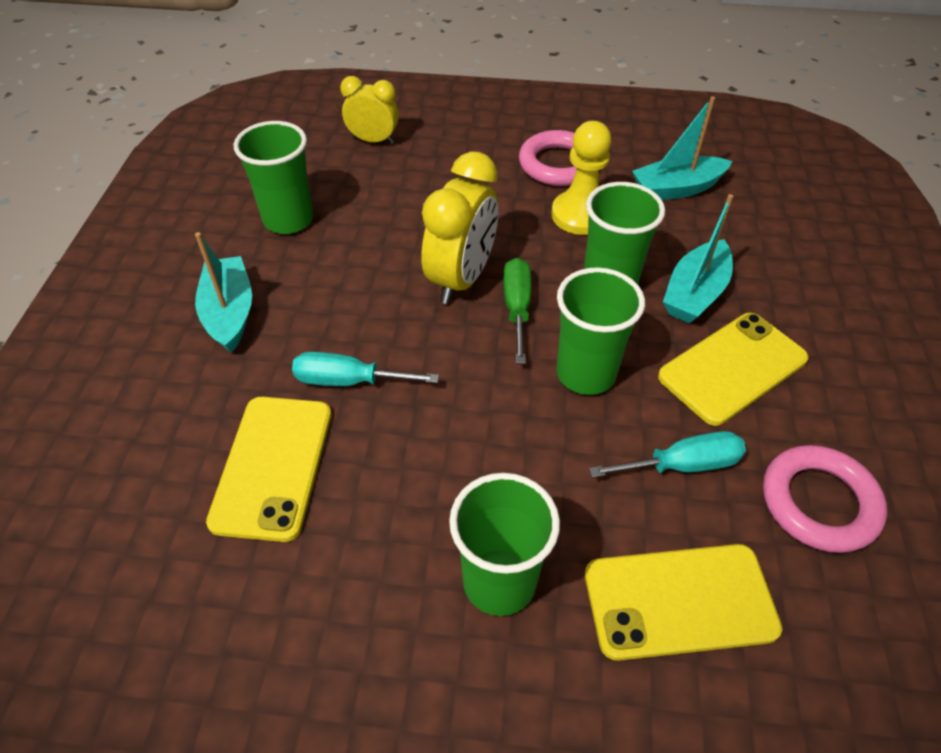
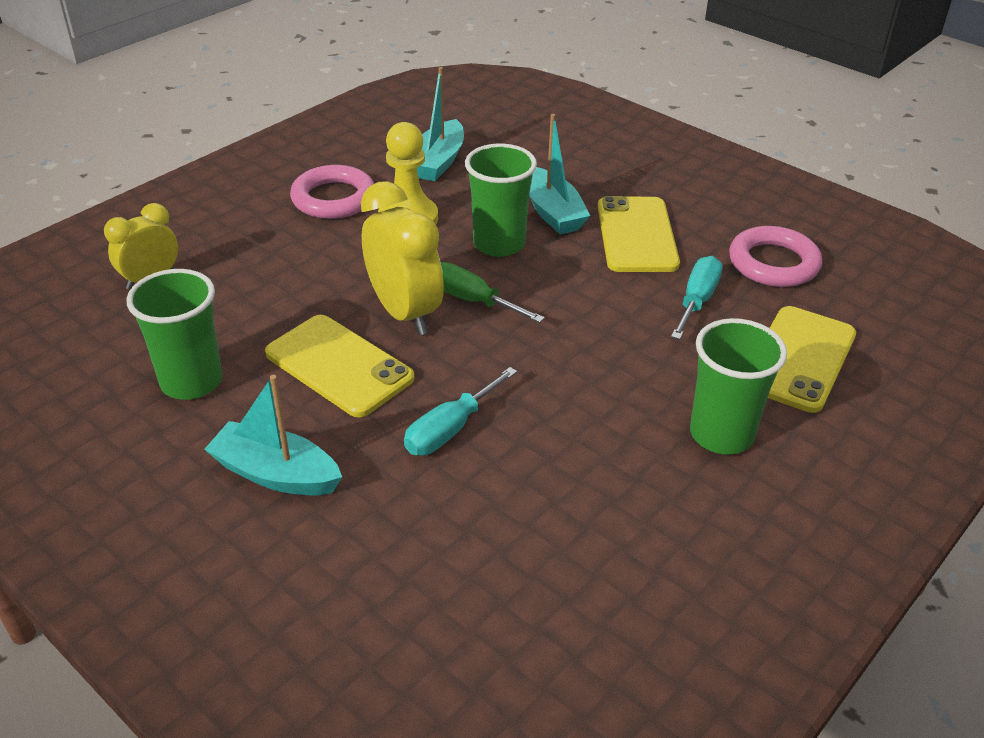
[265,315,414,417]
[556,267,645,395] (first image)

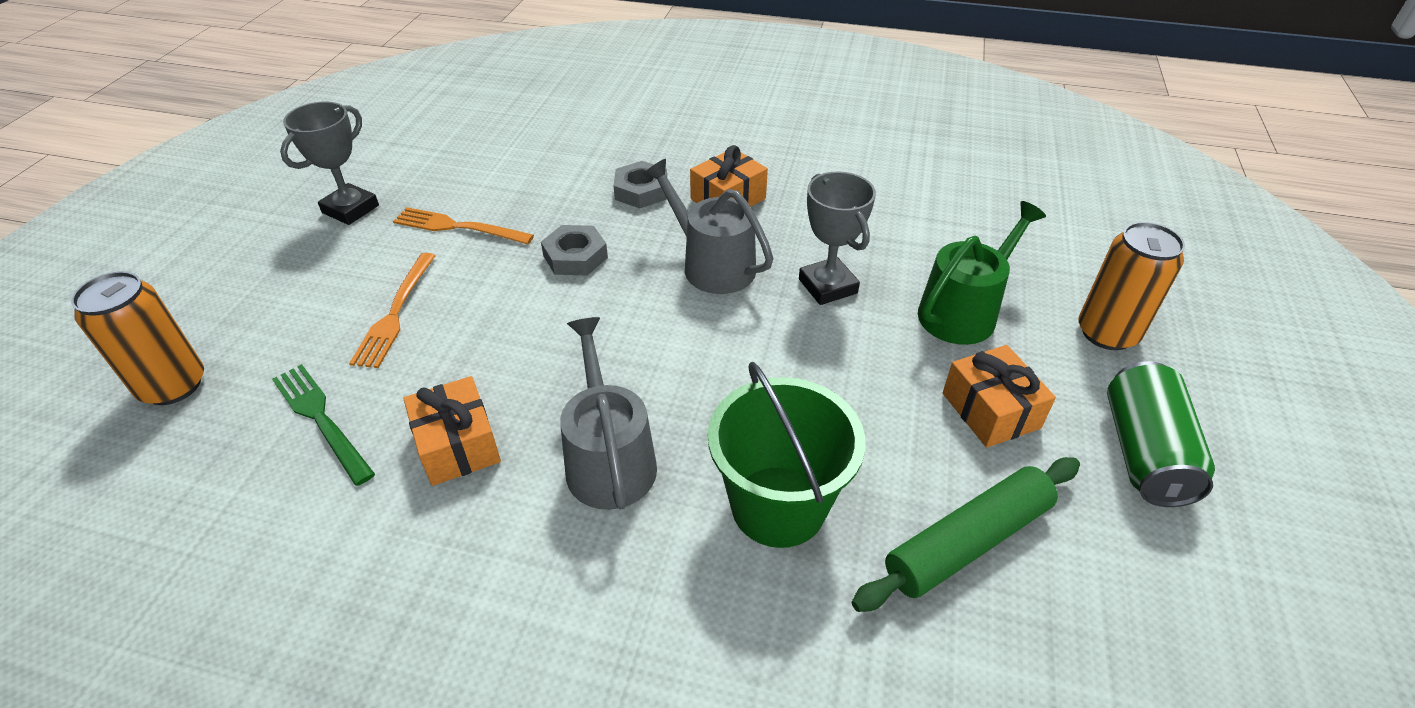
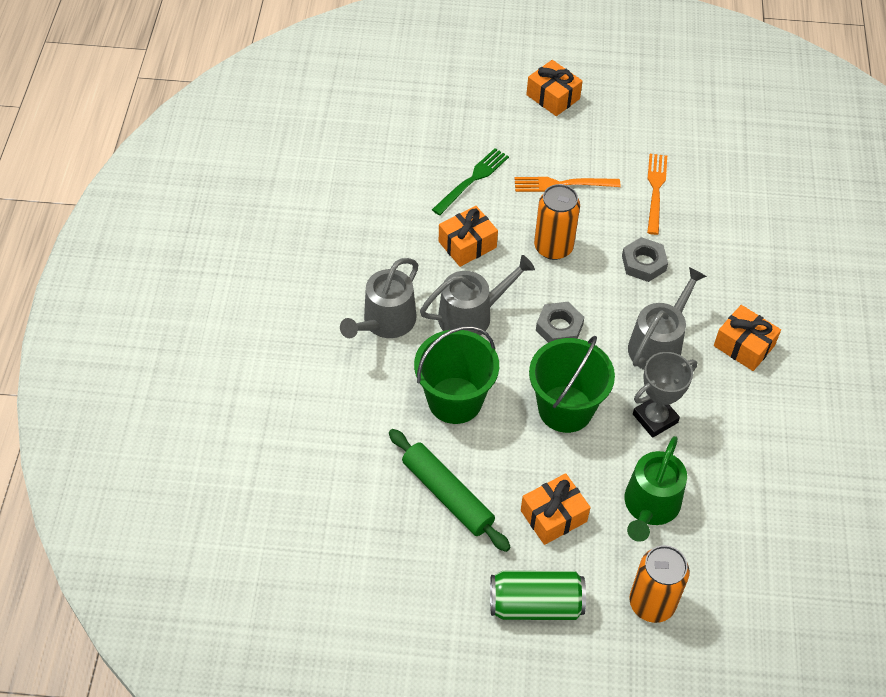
[534,184,580,260]
[280,102,379,225] (first image)
[536,302,584,343]
[625,436,687,542]
[340,258,418,338]
[526,60,583,116]
[529,336,615,433]

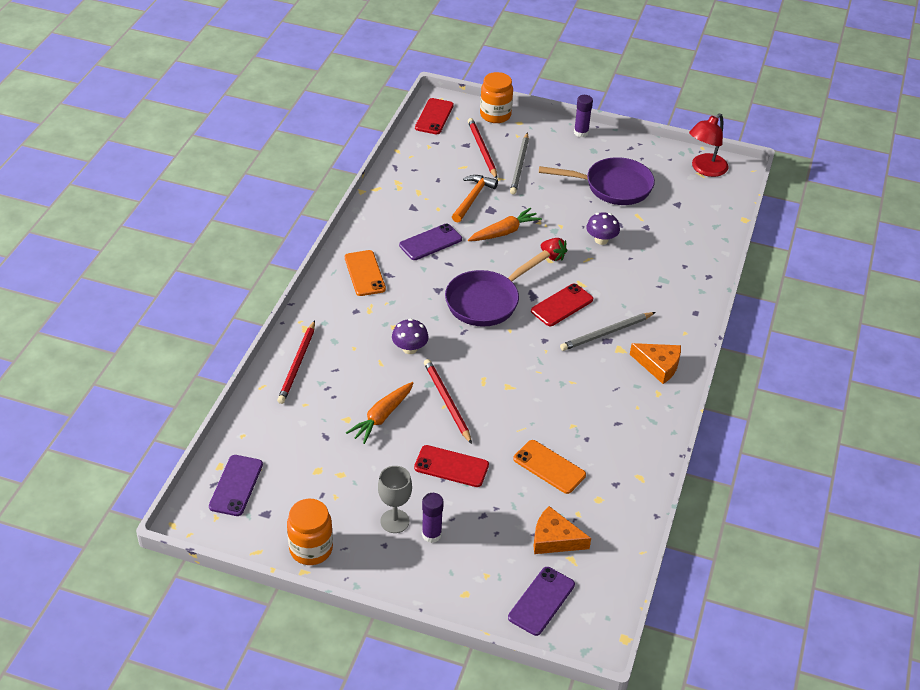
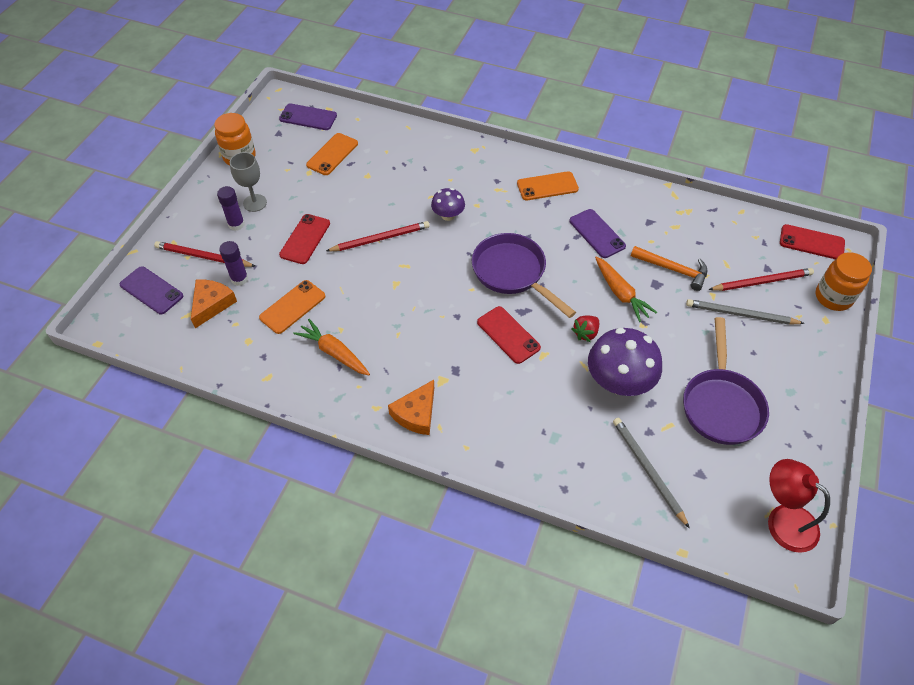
[154,241,255,267]
[293,319,370,375]
[613,418,690,529]
[219,241,248,286]
[588,328,662,396]
[306,133,358,175]

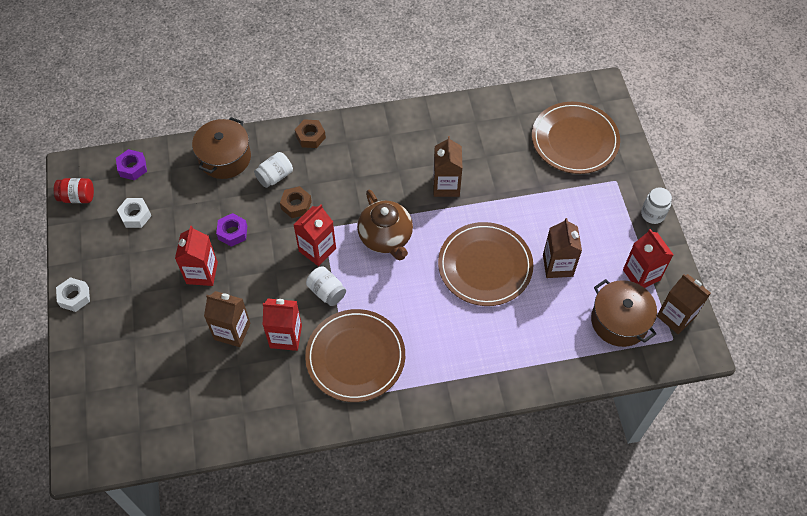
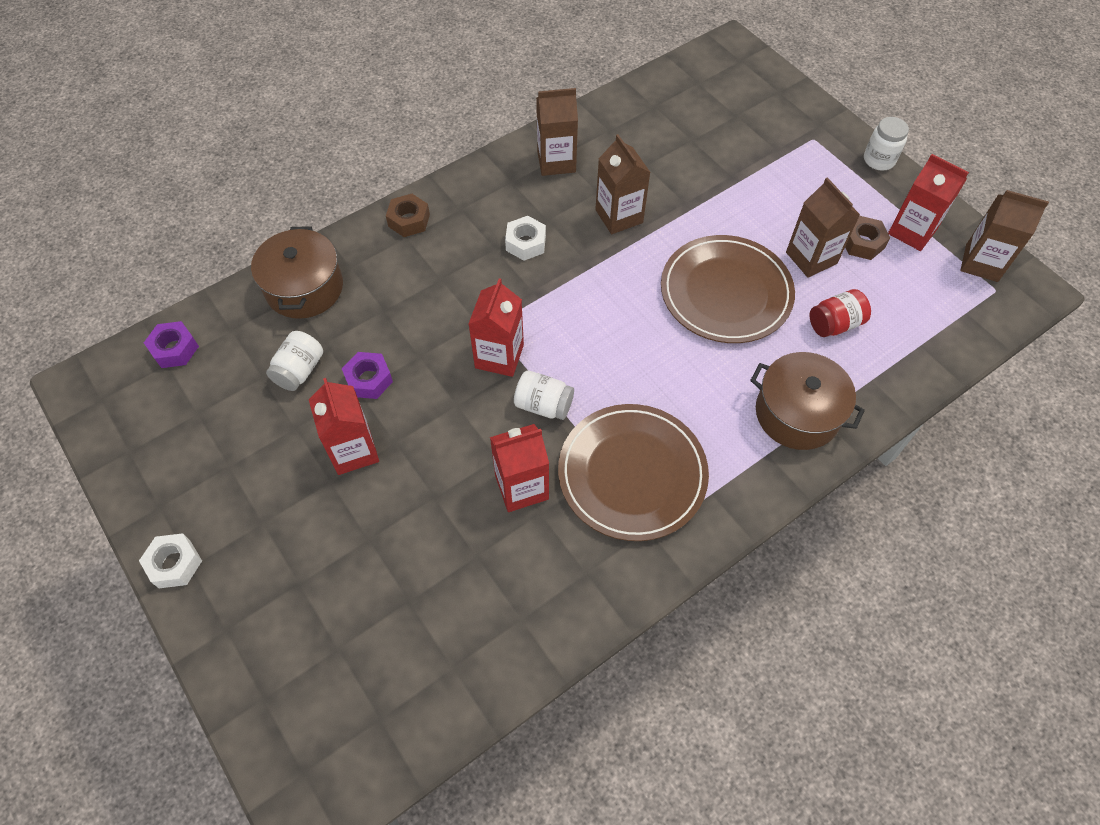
[810,289,871,337]
[505,216,546,260]
[536,88,578,176]
[266,331,323,391]
[845,216,890,260]
[357,190,413,260] (first image)
[532,102,620,174] (first image)
[750,352,865,450]

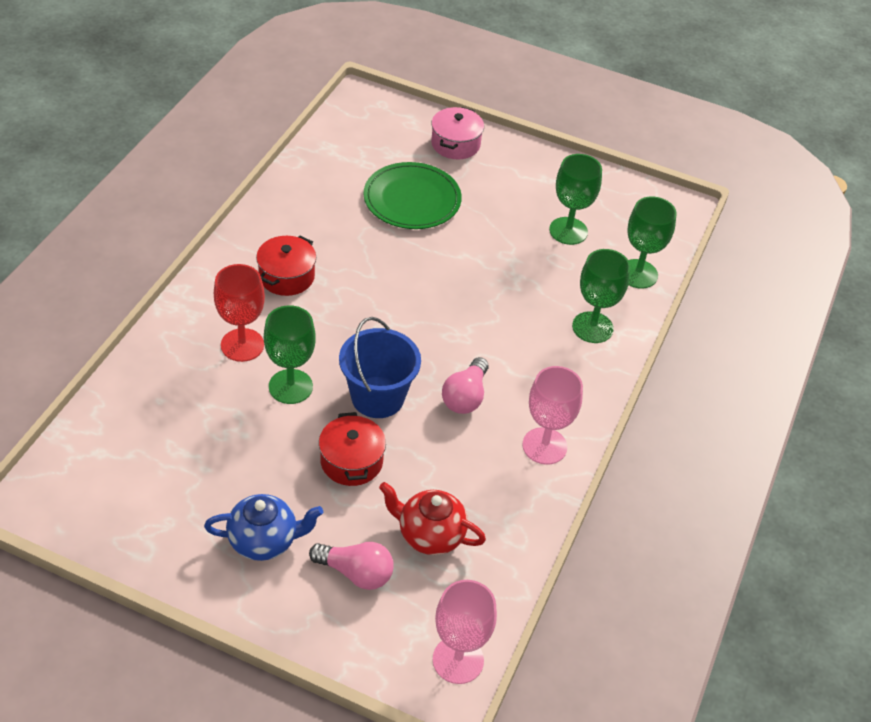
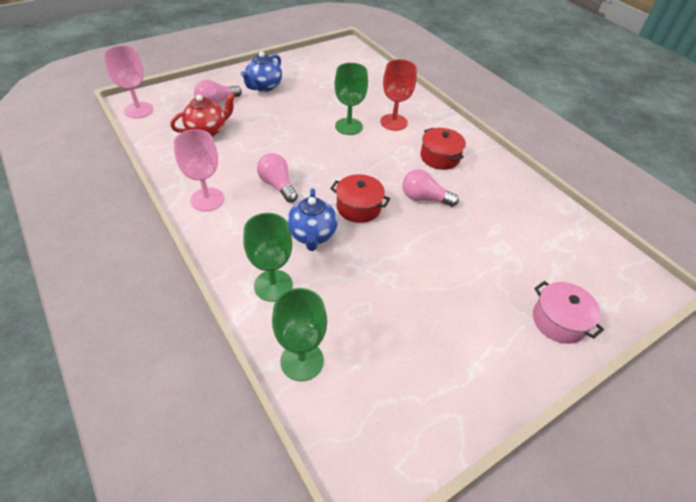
[330,174,390,223]
[339,317,421,418] (first image)
[364,162,462,229] (first image)
[549,154,602,245] (first image)
[287,188,338,251]
[402,169,459,207]

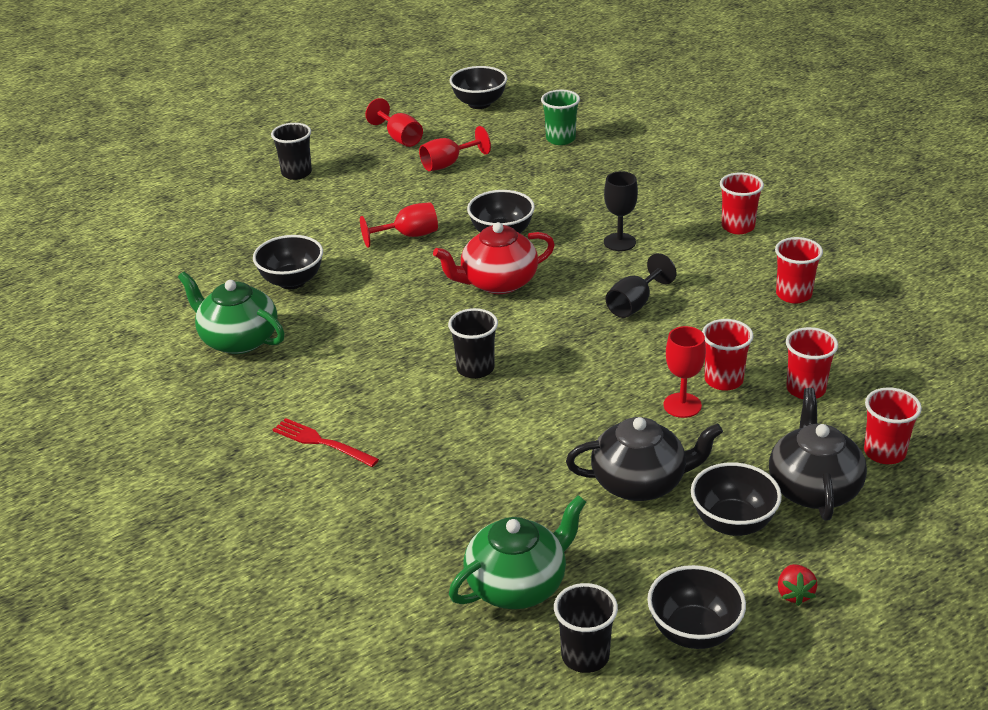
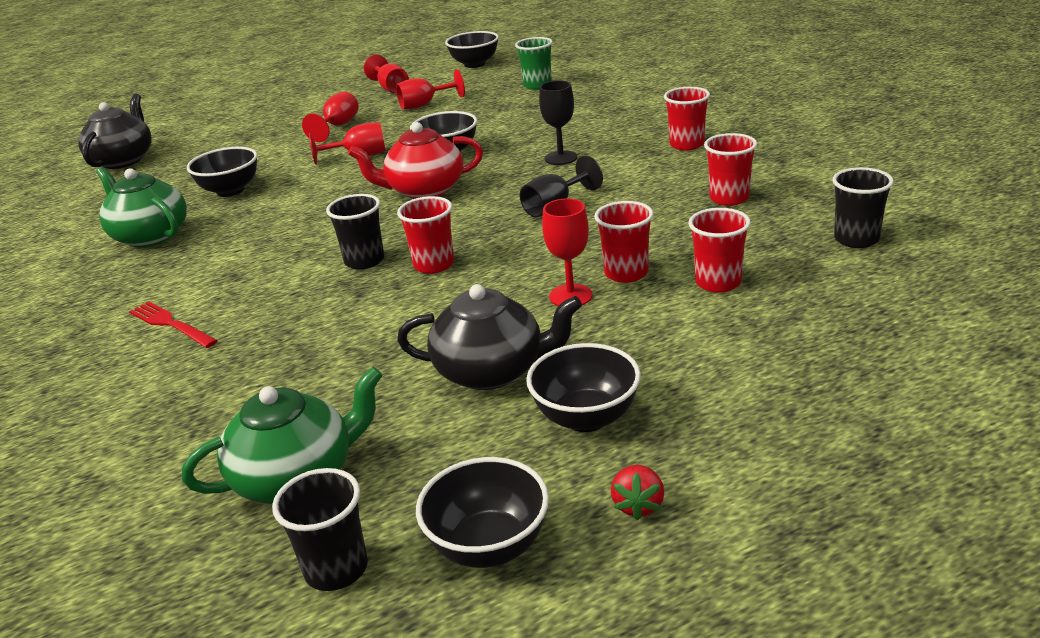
[832,167,894,248]
[78,94,152,169]
[397,196,454,274]
[302,91,359,142]

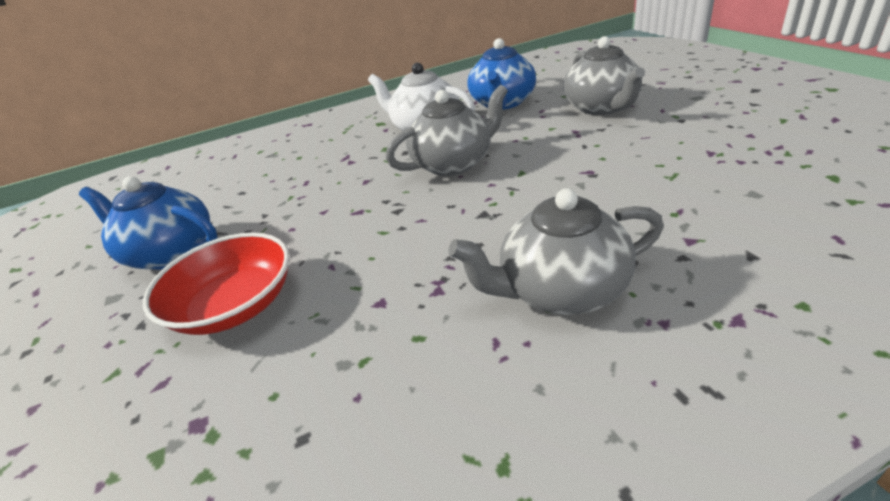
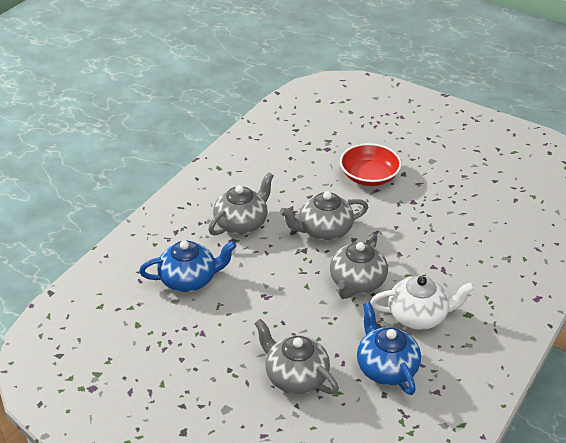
[139,240,236,292]
[280,191,368,241]

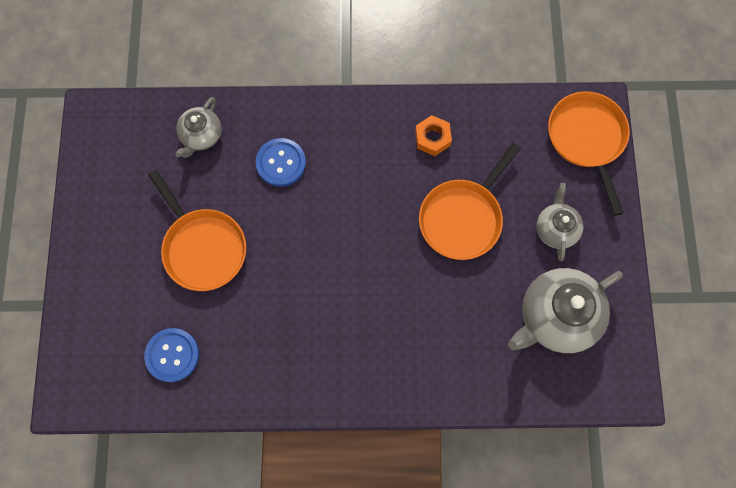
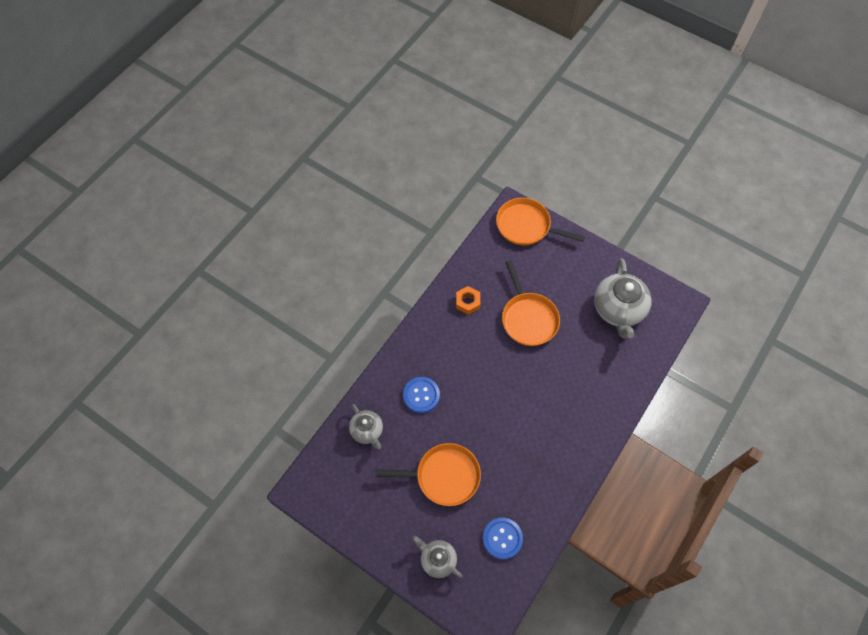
[413,536,463,578]

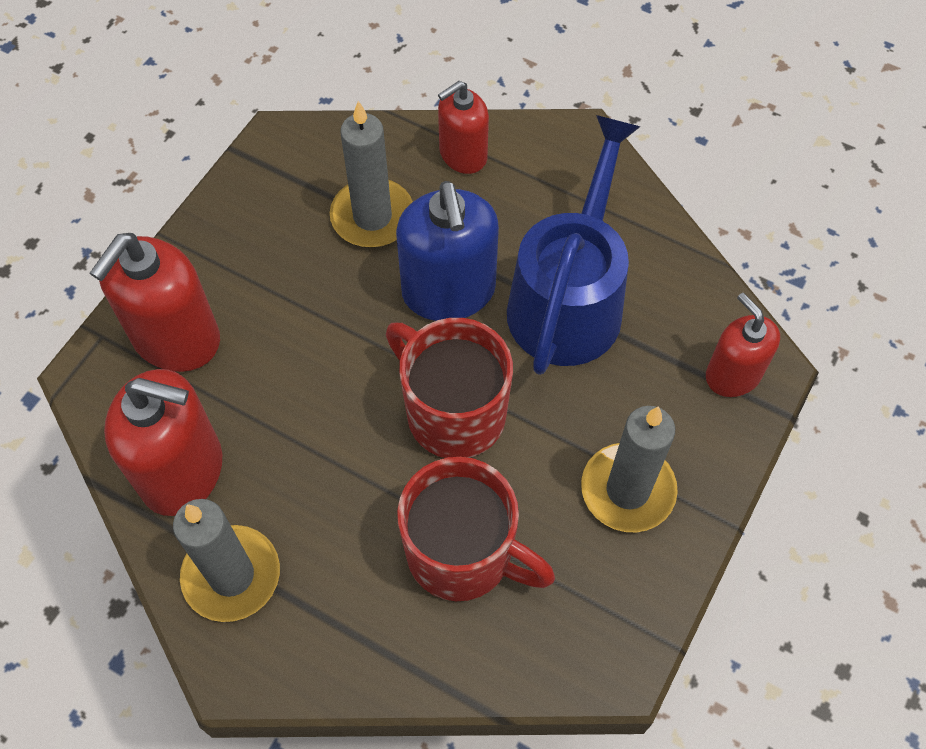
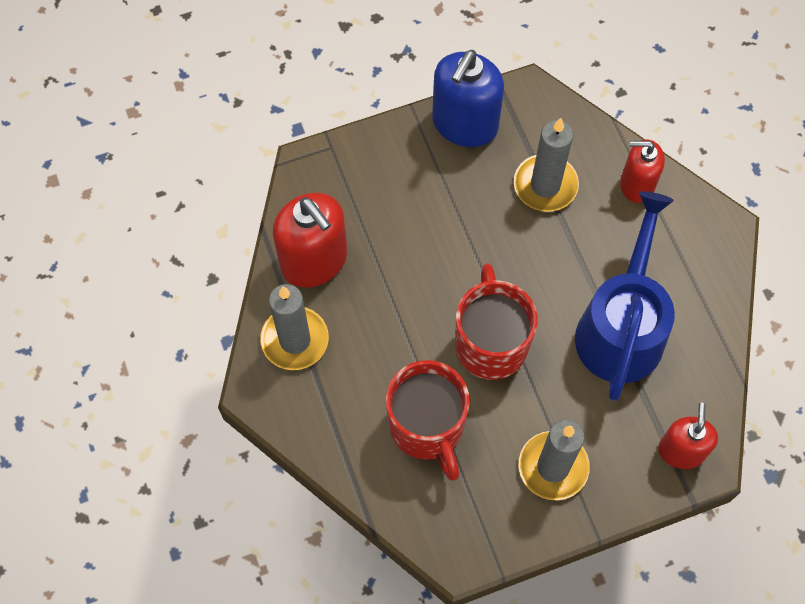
[90,233,220,372] (first image)
[432,50,504,147]
[575,191,675,401]

